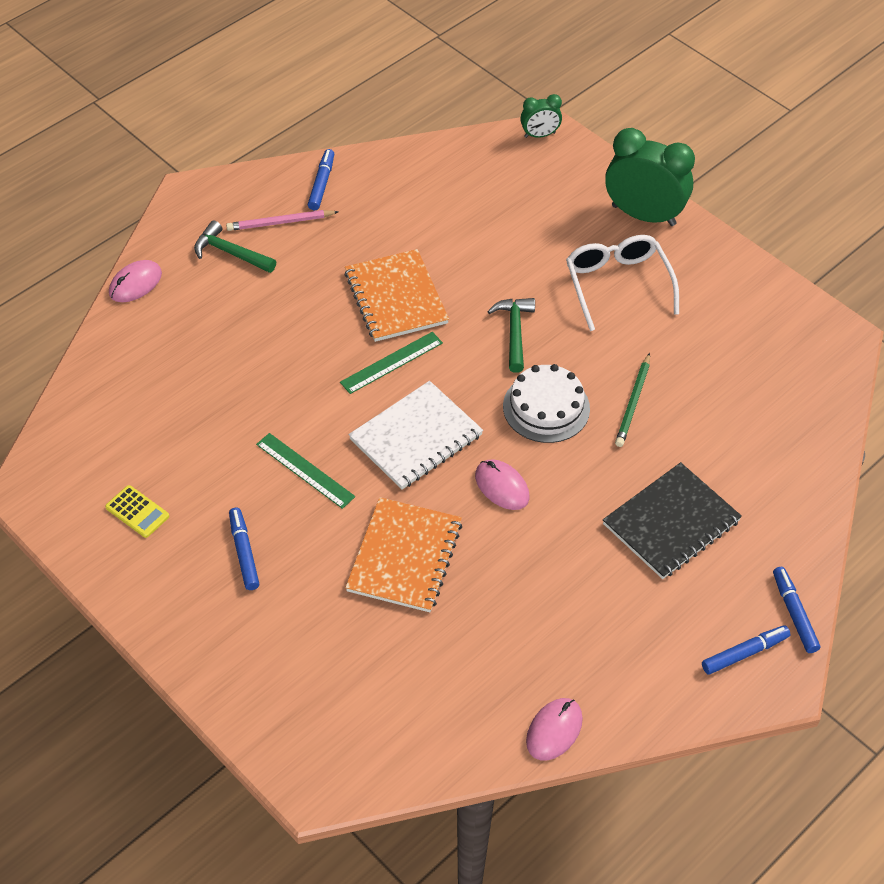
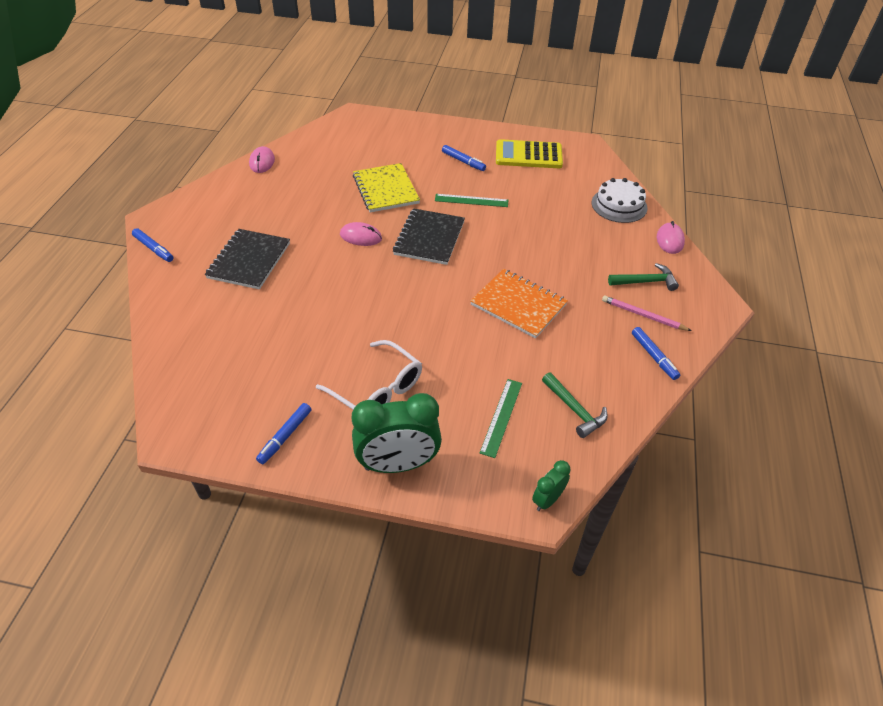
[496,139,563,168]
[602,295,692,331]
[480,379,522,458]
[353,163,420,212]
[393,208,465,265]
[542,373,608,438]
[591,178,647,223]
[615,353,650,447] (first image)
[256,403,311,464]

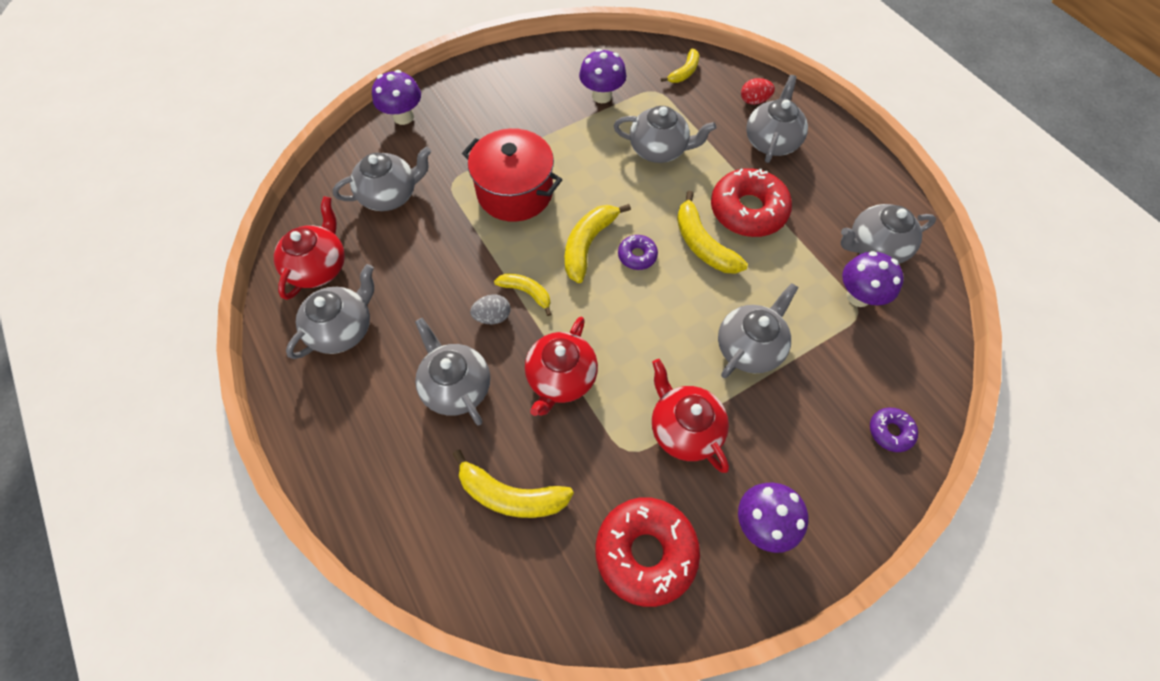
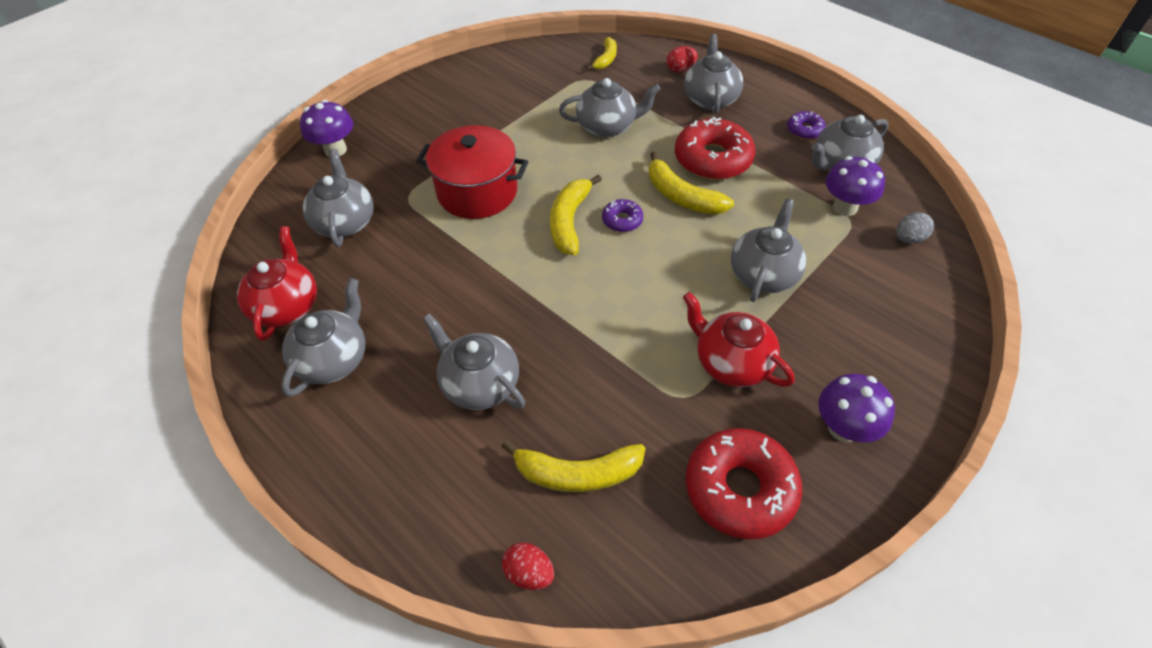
[303,149,374,247]
[896,212,934,244]
[494,274,551,316] (first image)
[525,317,598,416] (first image)
[579,49,627,103] (first image)
[787,111,826,139]
[502,542,554,590]

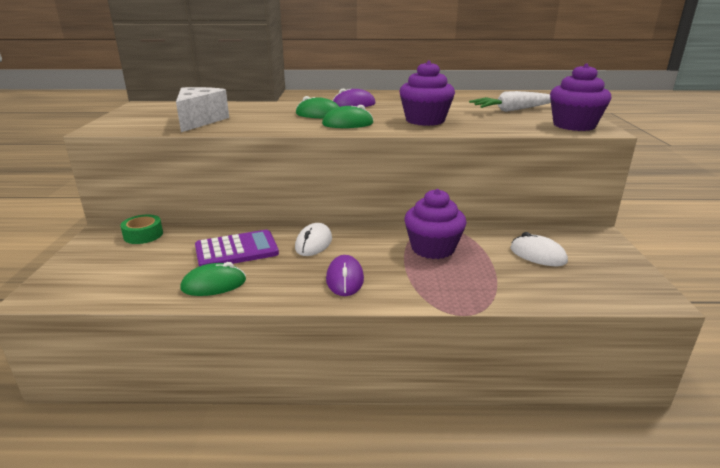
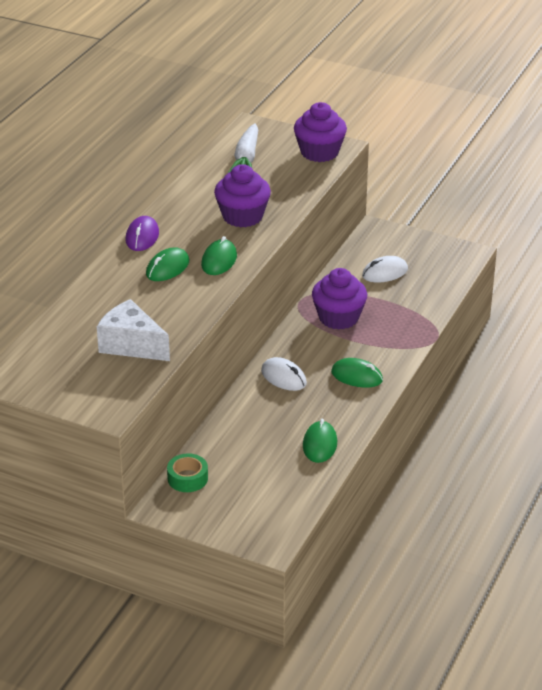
[195,230,279,266] (first image)
[331,358,383,388]

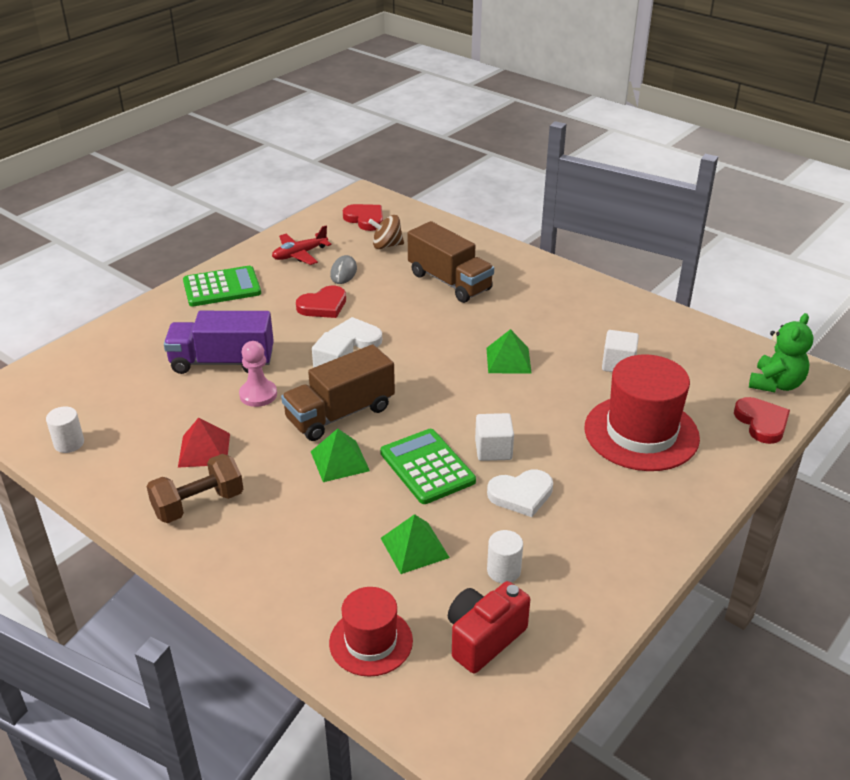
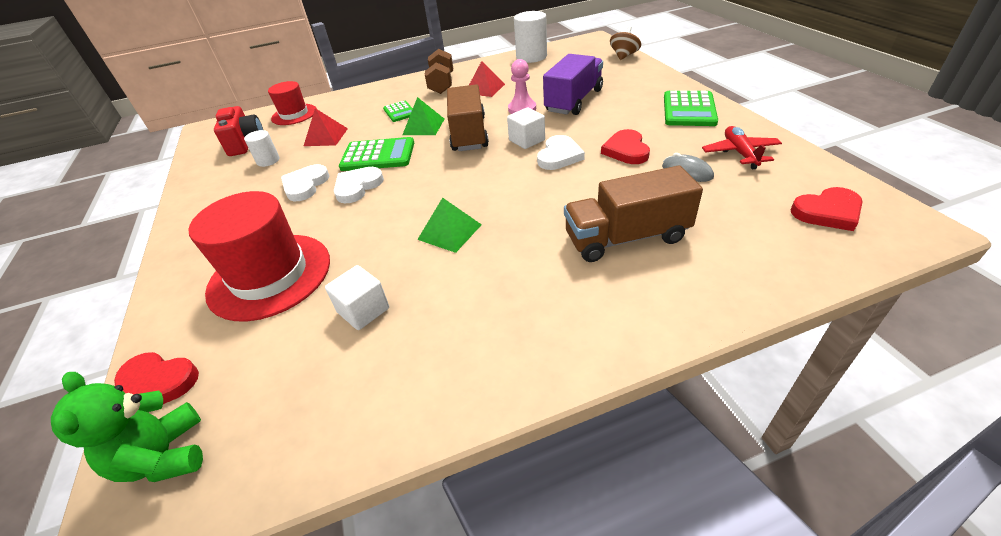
[514,11,547,63]
[610,26,641,60]
[304,108,348,146]
[334,167,384,203]
[383,101,413,122]

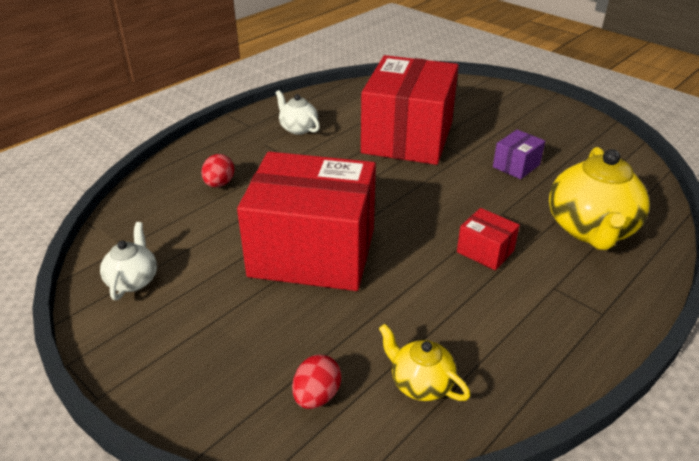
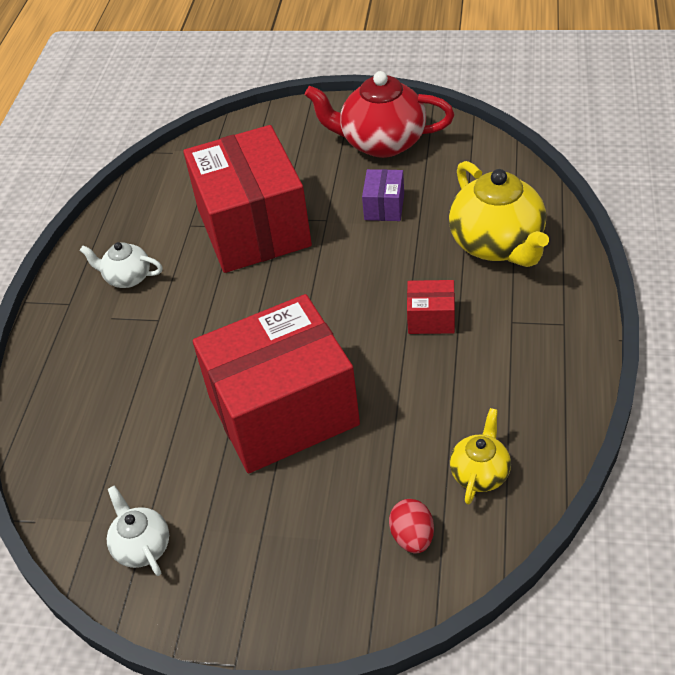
[201,154,235,187] (first image)
[450,408,511,505]
[305,71,454,158]

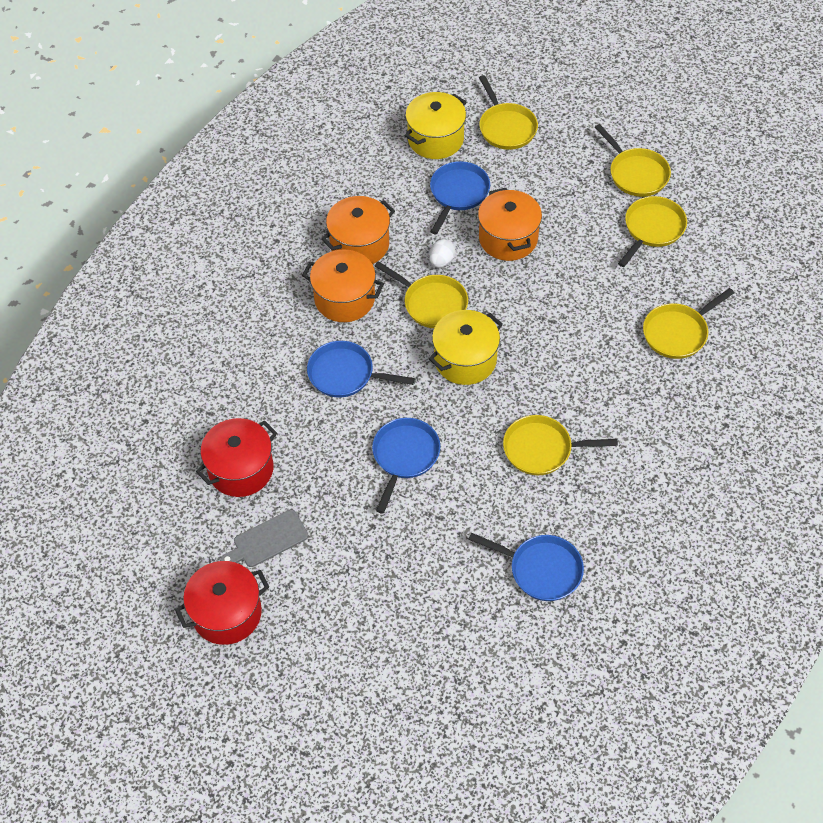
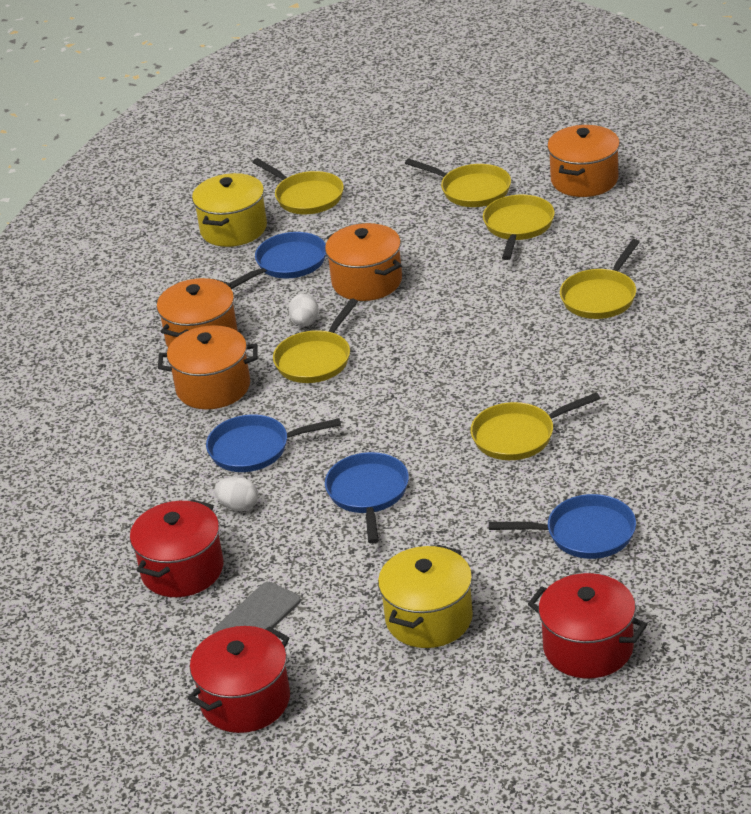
[273,298,358,383]
[378,545,473,648]
[230,232,326,289]
[214,477,258,511]
[528,573,647,678]
[547,125,620,197]

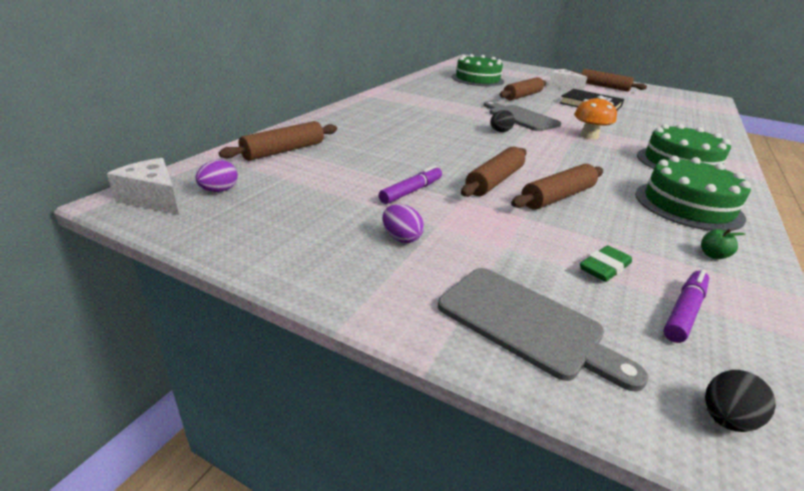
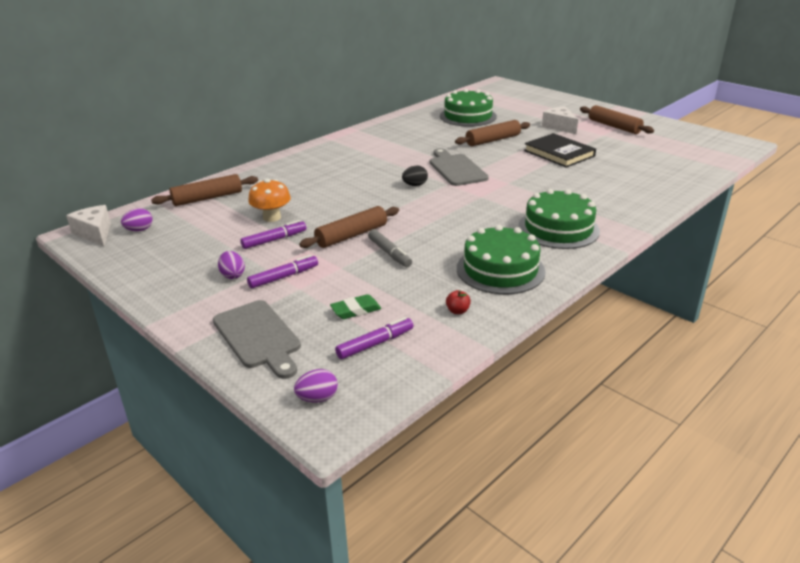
[368,229,412,267]
[248,178,291,222]
[446,290,471,314]
[294,369,338,402]
[247,255,318,288]

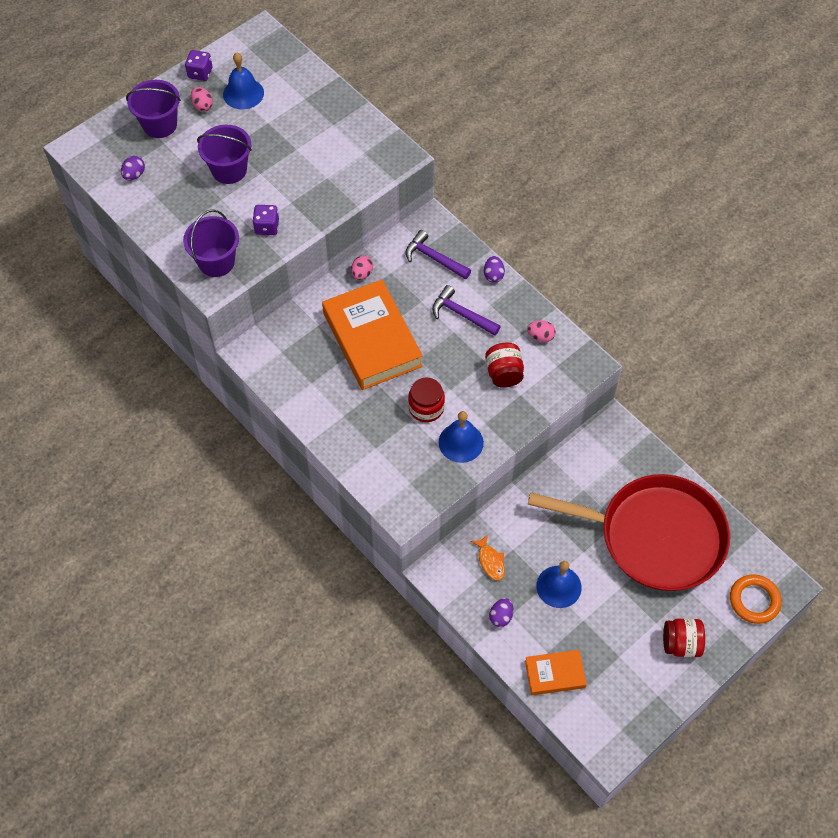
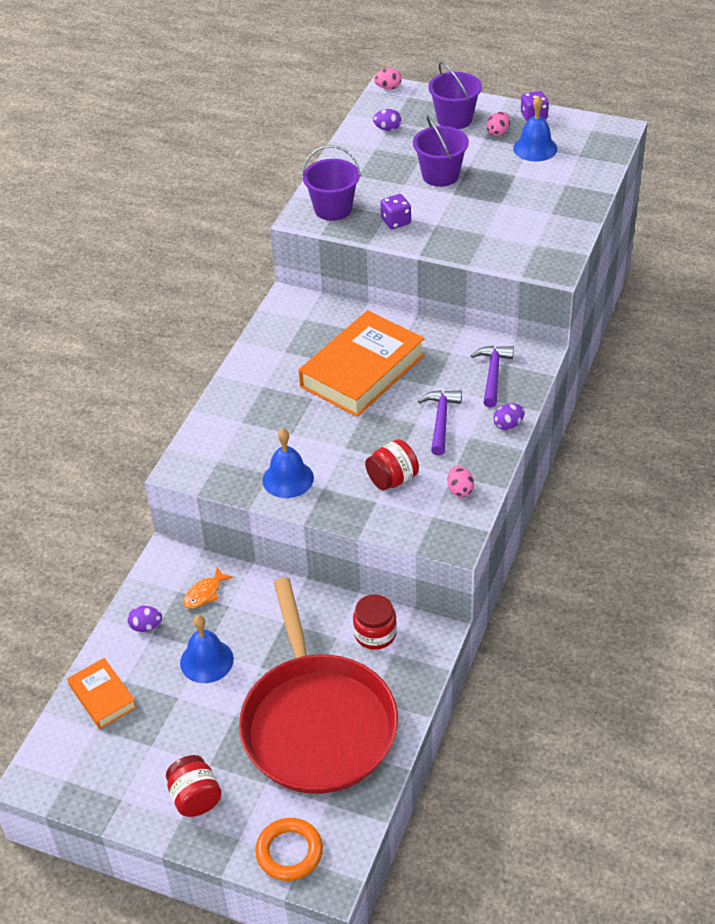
[374,68,401,90]
[353,594,397,650]

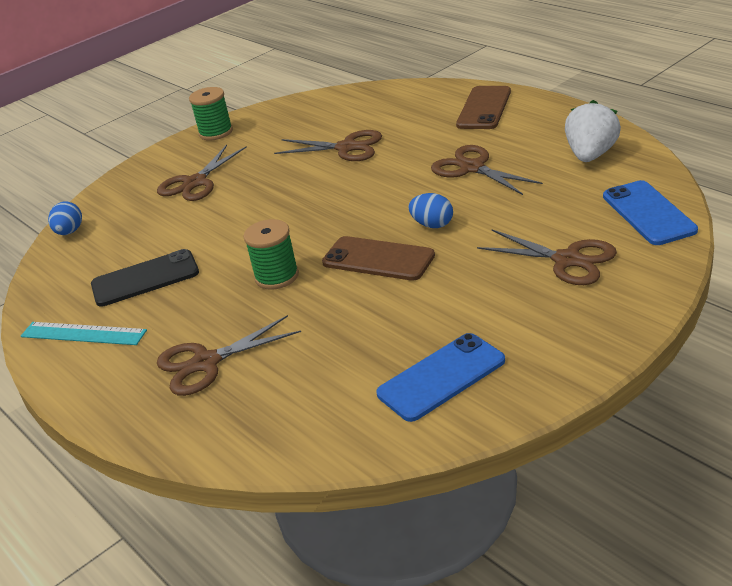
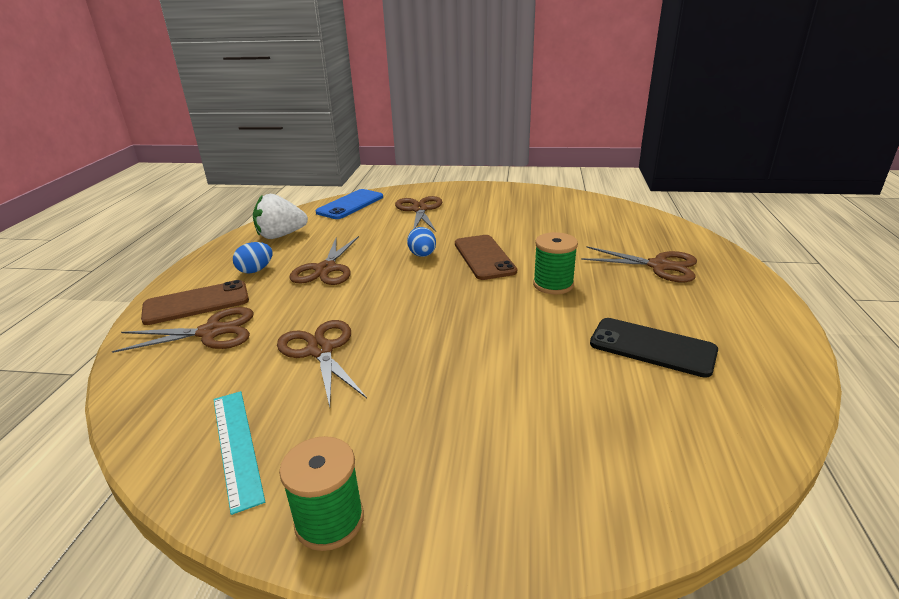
[214,391,265,515]
[233,242,273,273]
[112,307,254,353]
[376,333,505,422] (first image)

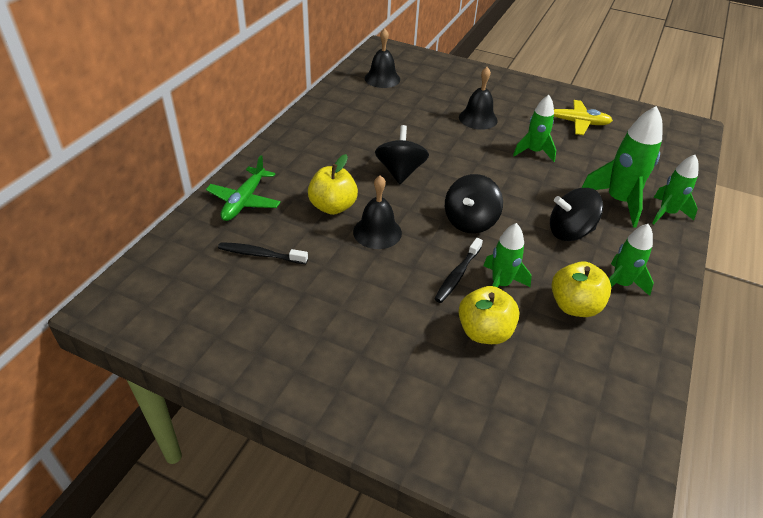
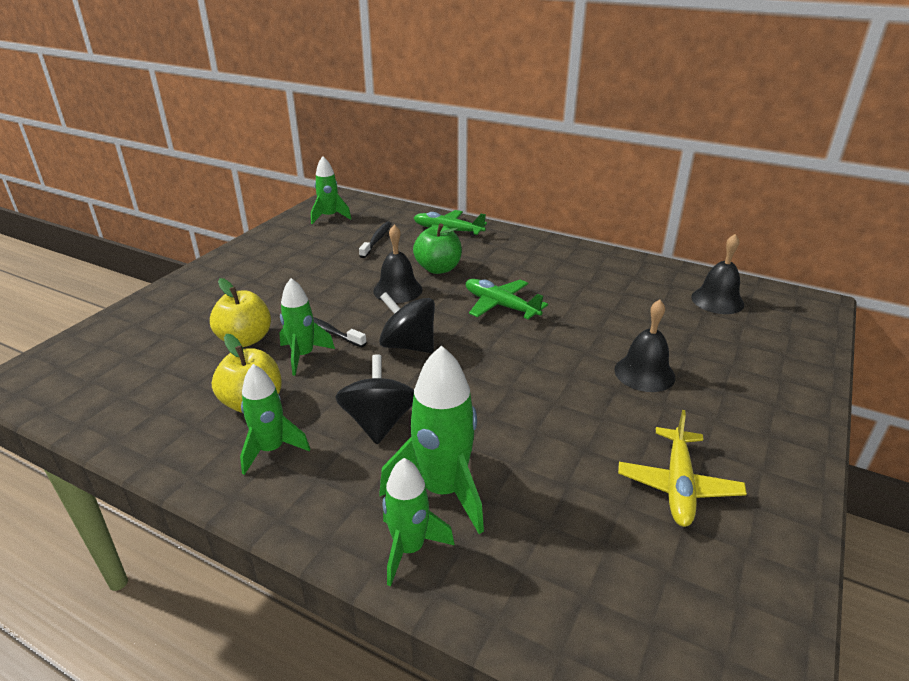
[413,223,462,274]
[465,279,548,319]
[311,156,351,224]

